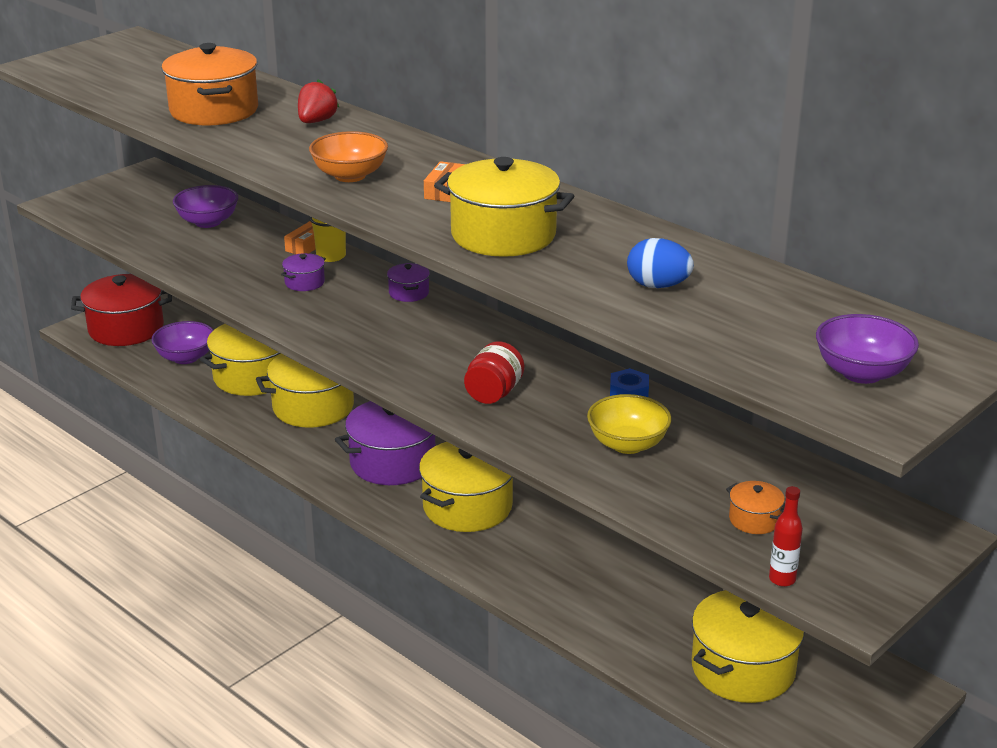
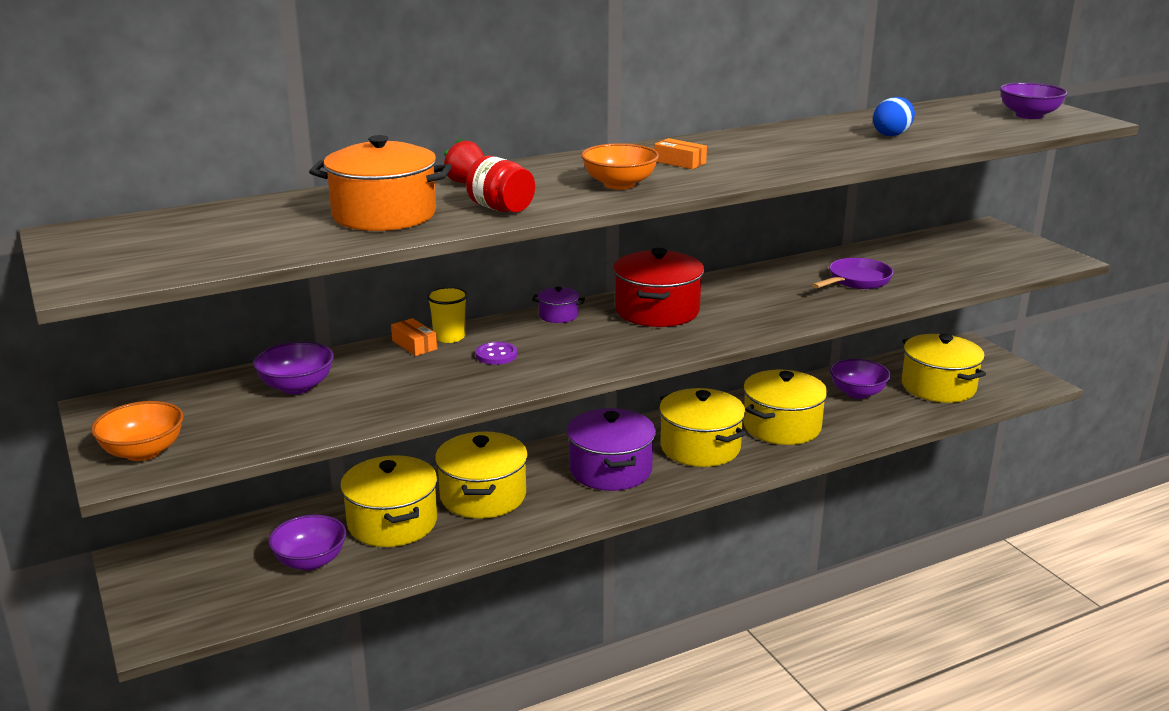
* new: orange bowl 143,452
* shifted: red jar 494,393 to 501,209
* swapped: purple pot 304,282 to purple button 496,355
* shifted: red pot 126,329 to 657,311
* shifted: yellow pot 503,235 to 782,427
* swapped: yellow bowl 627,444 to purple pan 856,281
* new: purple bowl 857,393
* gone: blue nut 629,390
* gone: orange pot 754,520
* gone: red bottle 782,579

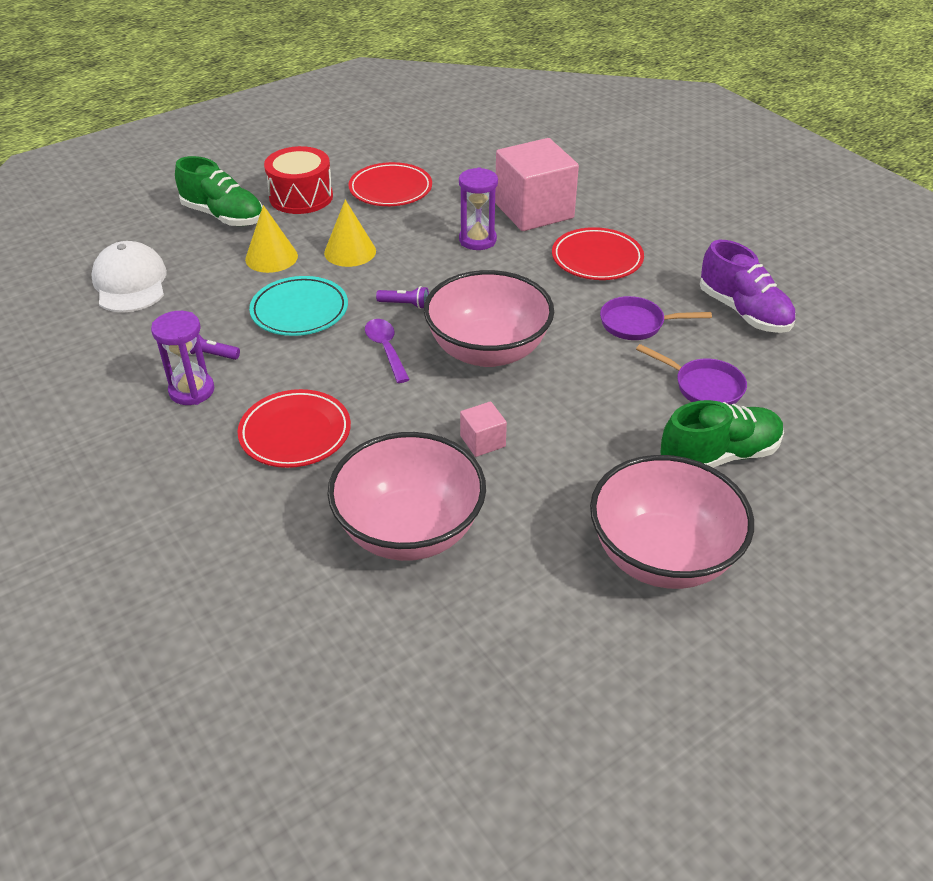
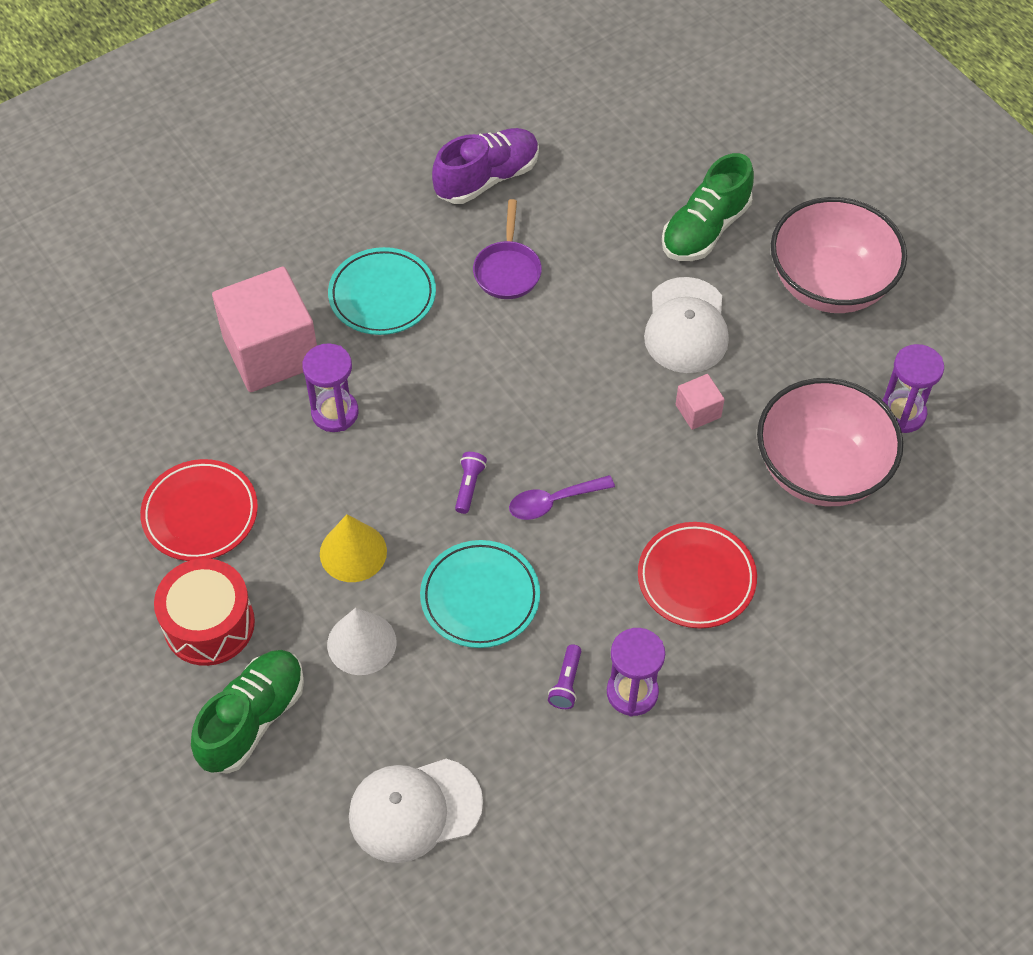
* repainted: yellow cone 271,257 to white cone 361,643
* repainted: red plate 597,259 to turquoise plate 382,295
* new: white cap 686,326
* rotated: green shoe 719,456 = 705,229 120 degrees counterclockwise
* new: purple hourglass 902,413
* gone: pink bowl 488,351
* gone: purple pan 703,386

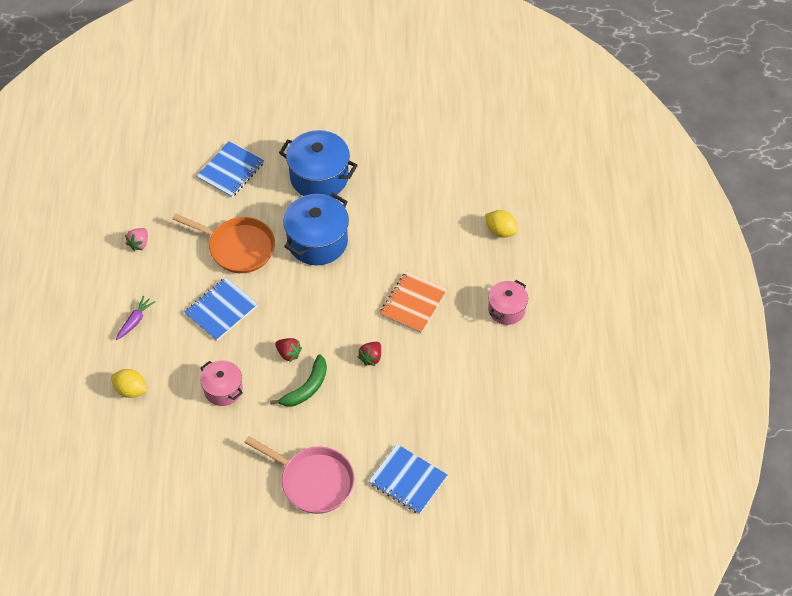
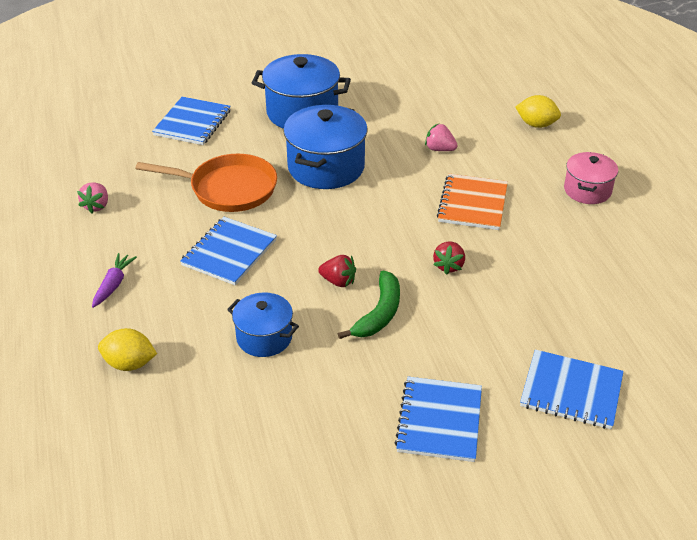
* repainted: pink pot 223,389 to blue pot 264,337
* swapped: pink pan 313,481 to blue notebook 439,421
* new: pink strawberry 439,149

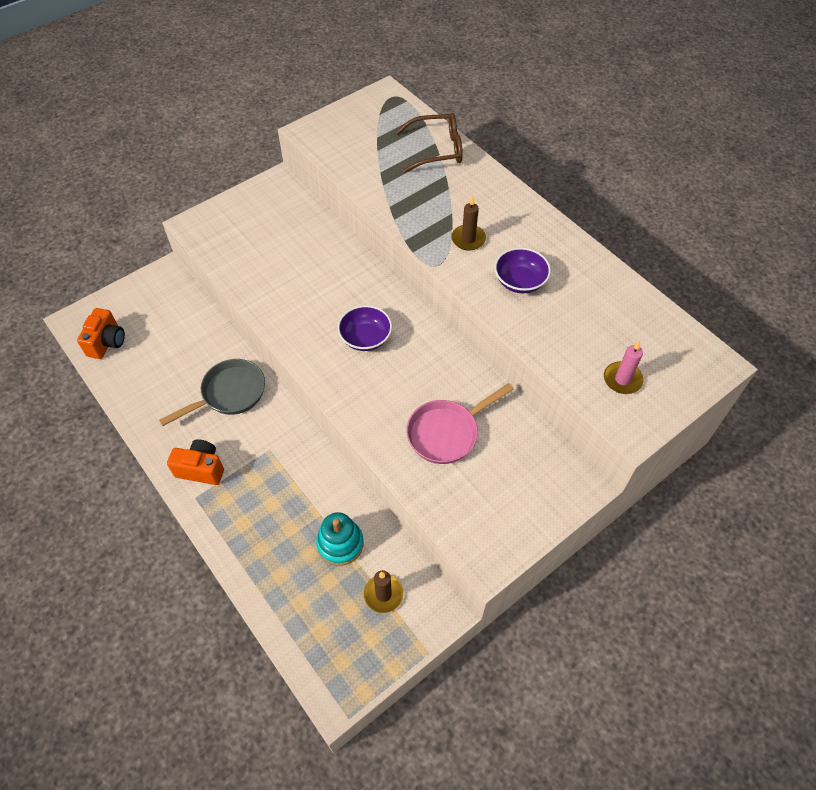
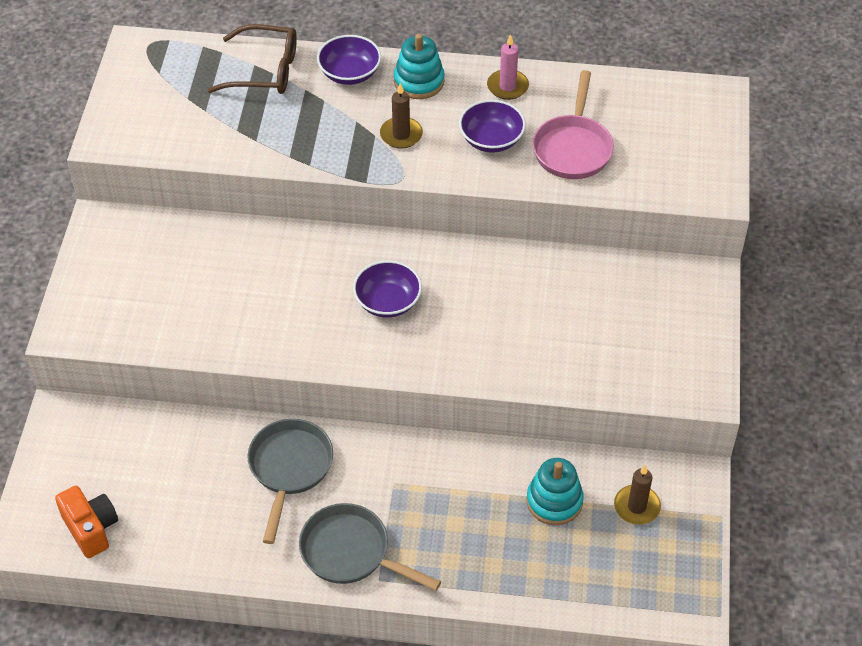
* rotated: brown glasses 436,150 = 264,70 60 degrees clockwise
* swapped: orange camera 201,469 to grey pan 351,552
* new: purple bowl 349,73
* new: turquoise stacking toy 419,82
* shifted: pink candle 622,379 to 507,86
* shifted: pink pan 447,432 to 573,148

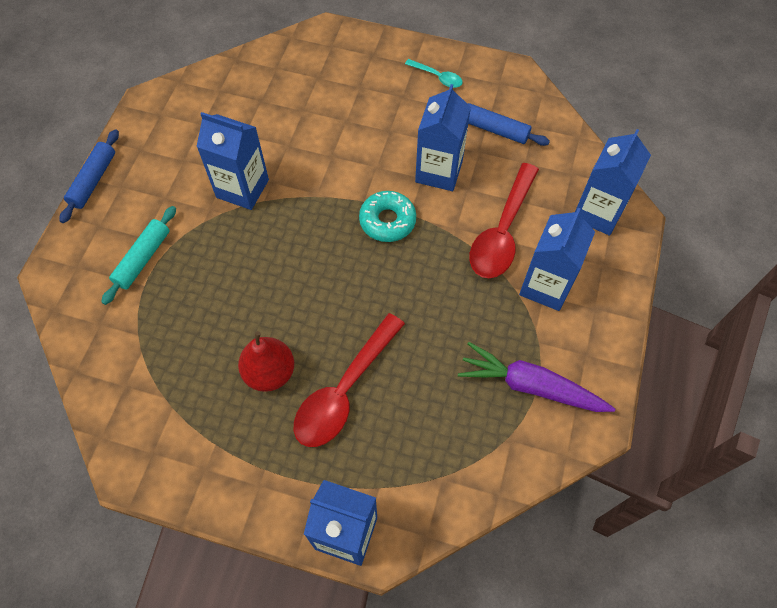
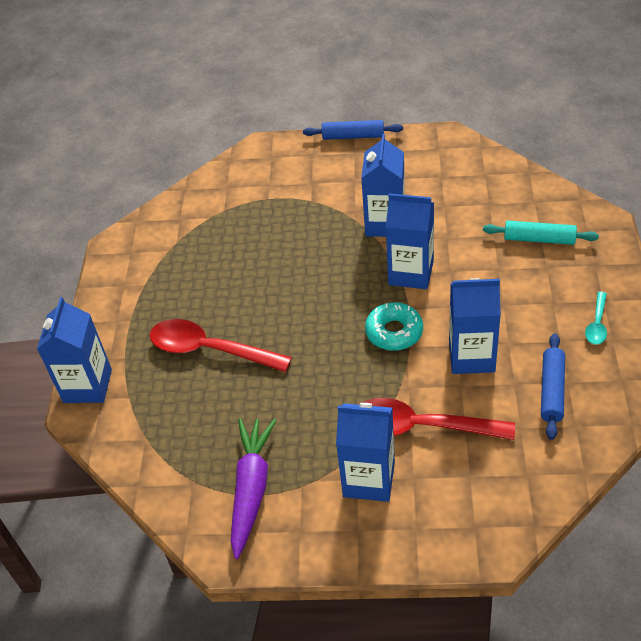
* shifted: blue carton 598,212 to 411,273
* shifted: turquoise rolling pin 143,258 to 539,239
* gone: red pear 270,372

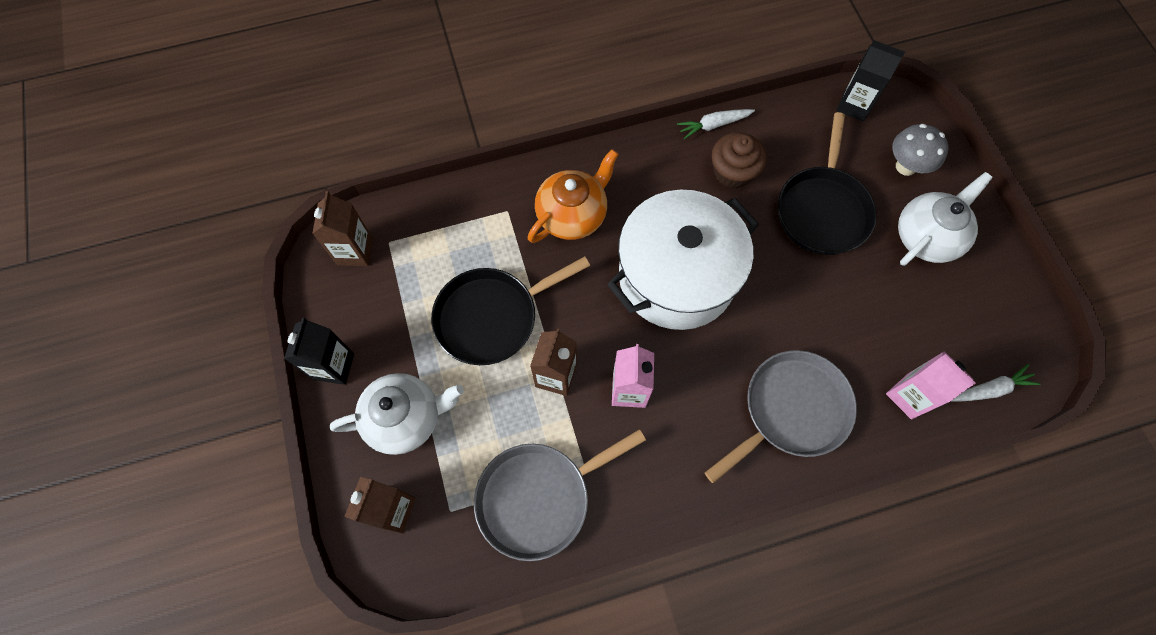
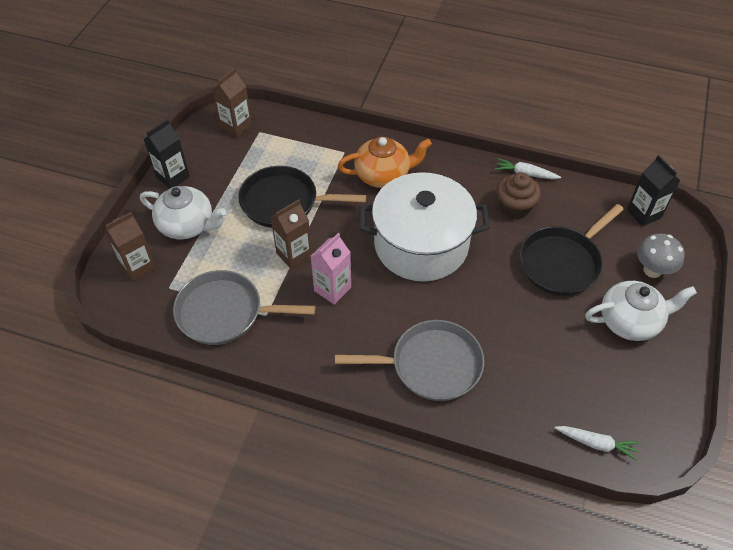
* gone: pink carton 909,396

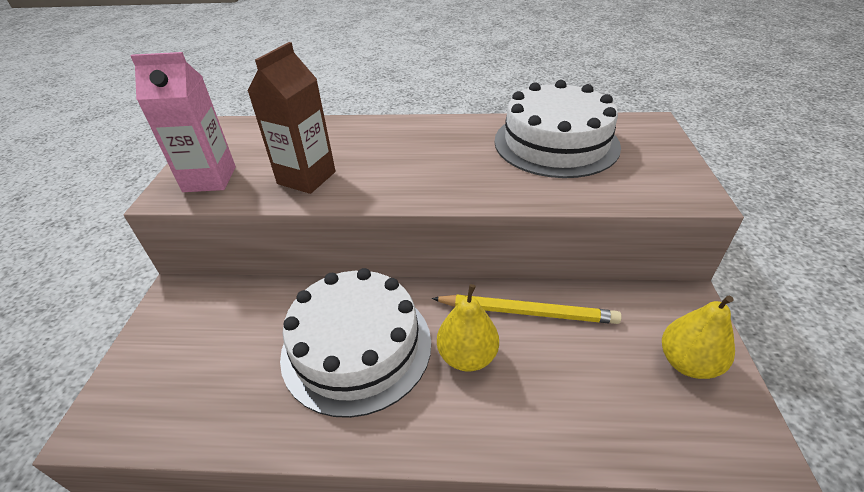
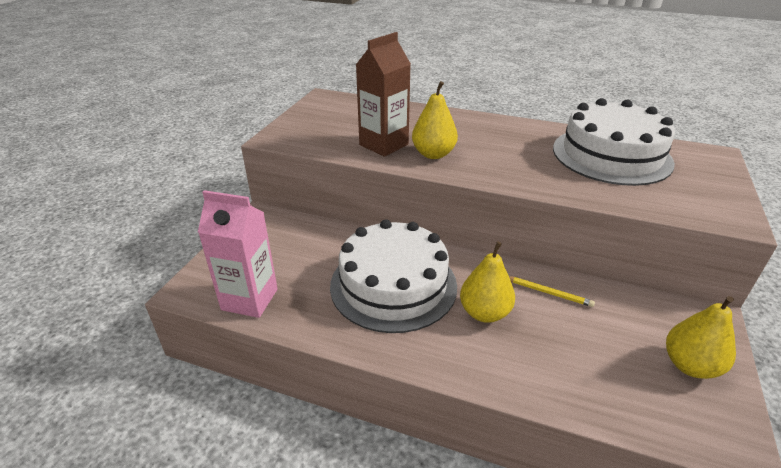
* shifted: pink carton 209,179 to 249,299
* new: yellow pear 433,154
* scaled: yellow pencil 527,312 = 548,292 x0.55

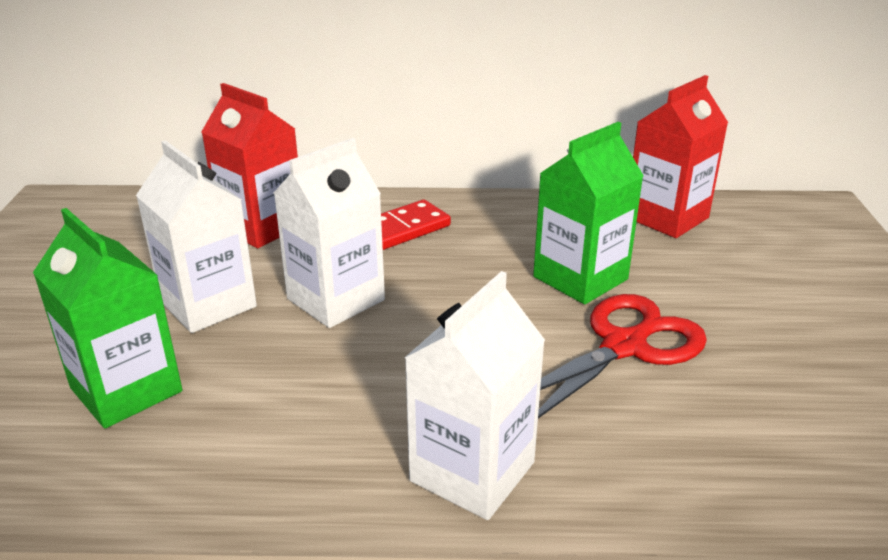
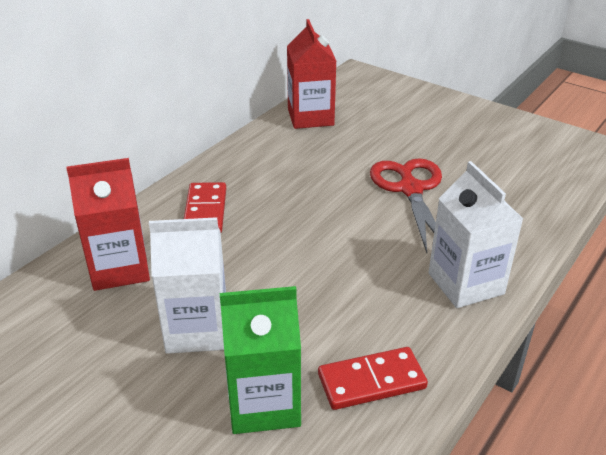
* new: red domino 371,381
* gone: white carton 336,299
* gone: green carton 580,278

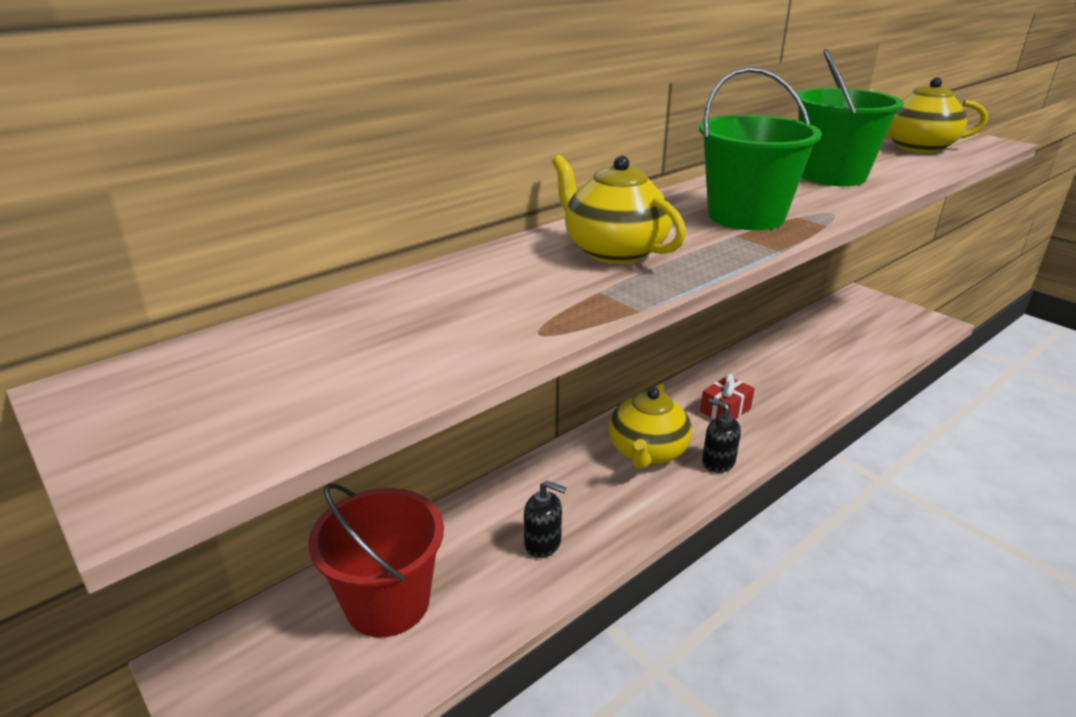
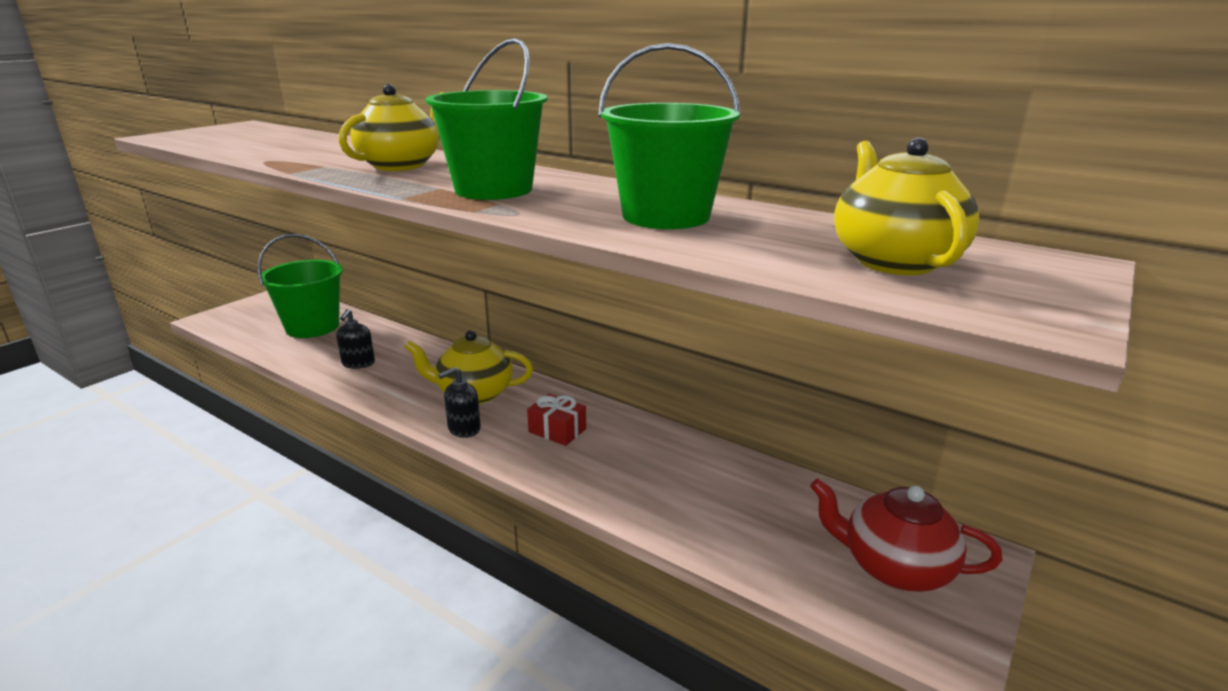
* repainted: red bucket 387,602 to green bucket 312,327
* rotated: black soap dispenser 718,462 = 464,429 150 degrees counterclockwise
* new: red teapot 894,567

